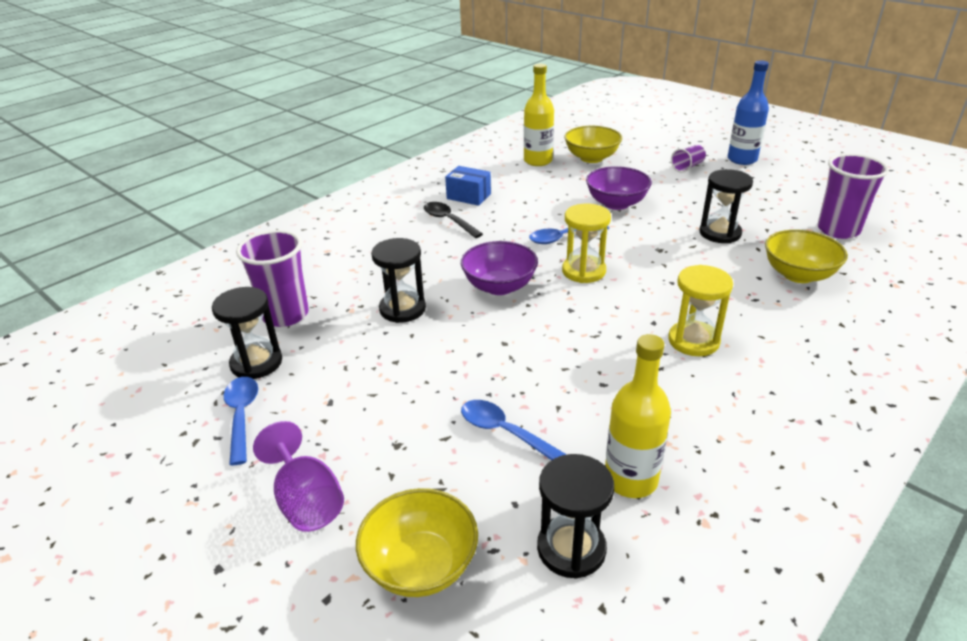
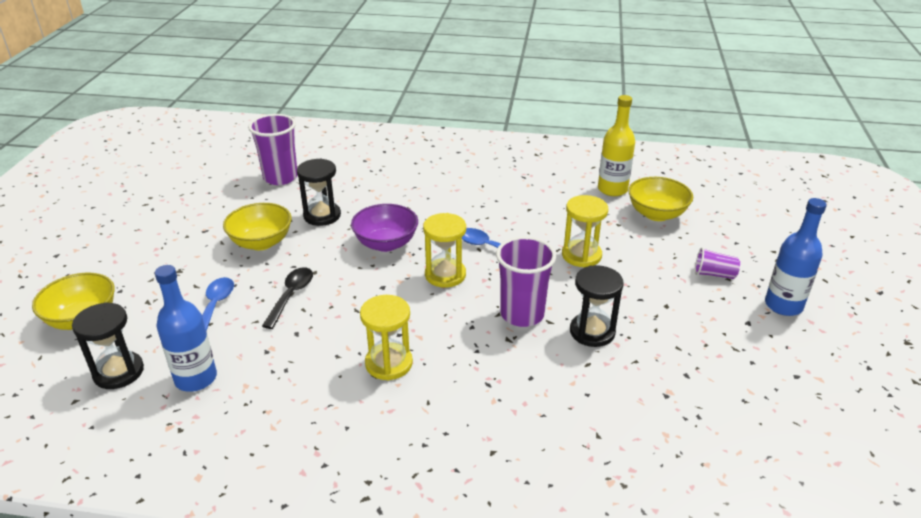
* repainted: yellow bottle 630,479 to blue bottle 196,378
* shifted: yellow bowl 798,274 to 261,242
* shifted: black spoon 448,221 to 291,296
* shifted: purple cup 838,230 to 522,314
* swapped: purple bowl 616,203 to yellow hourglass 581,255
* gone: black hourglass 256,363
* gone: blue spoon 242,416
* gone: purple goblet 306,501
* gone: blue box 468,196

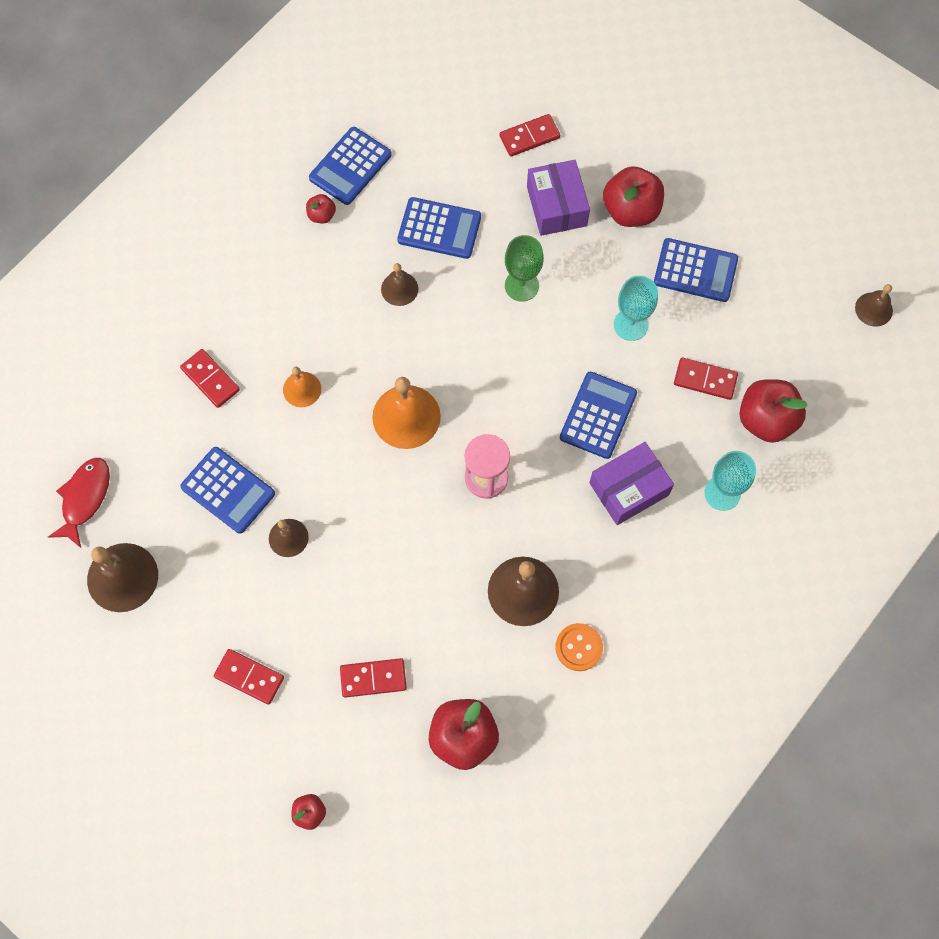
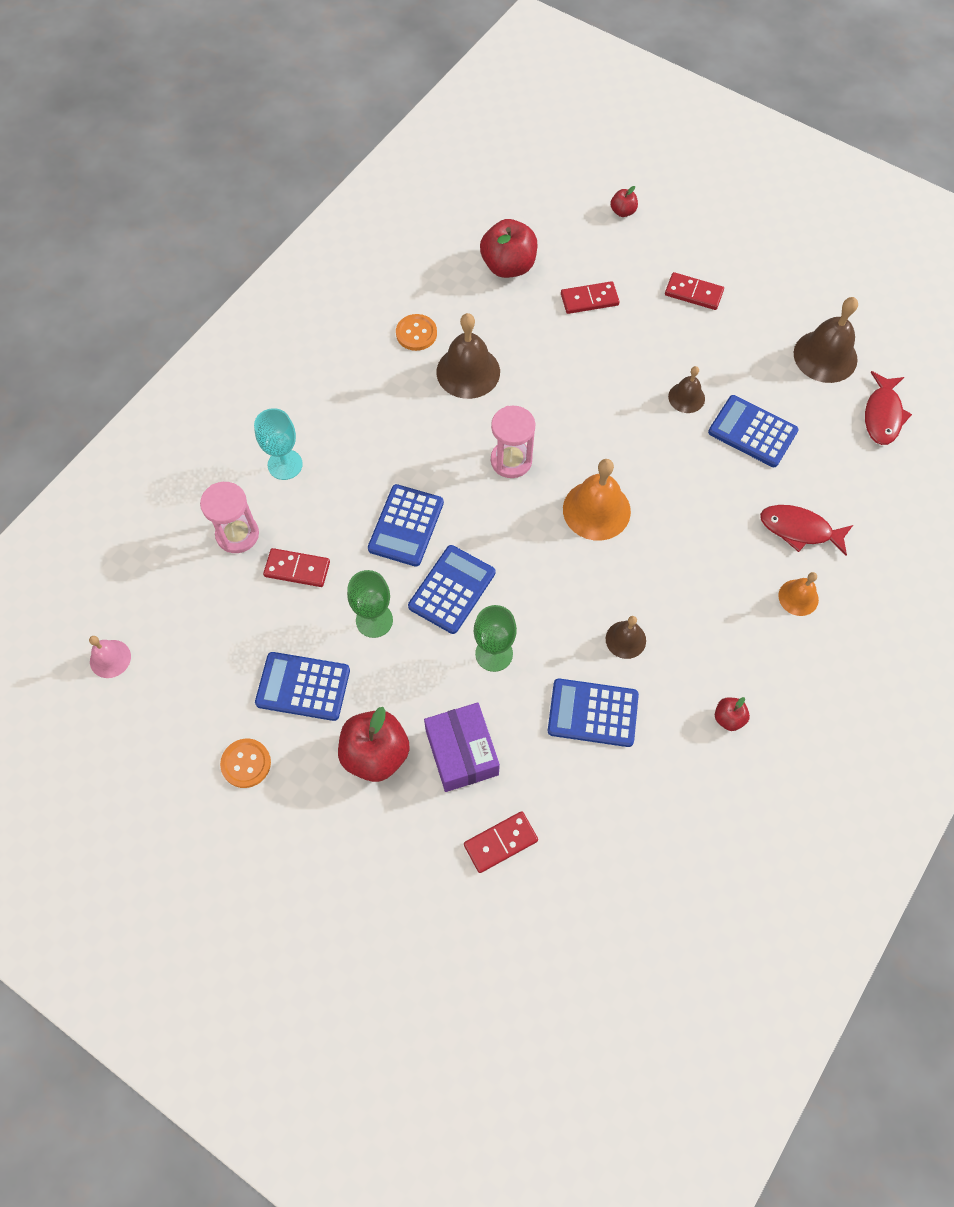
* repainted: brown bell 873,309 to pink bell 110,658
* swapped: red apple 766,420 to pink hourglass 237,534
* new: orange button 246,763
* repainted: turquoise goblet 631,324 to green goblet 374,620
* shifted: blue calculator 350,166 to 452,590
* swapped: red domino 210,379 to red fish 799,530
* shifted: orange bell 302,389 to 798,597
* gone: purple box 629,489

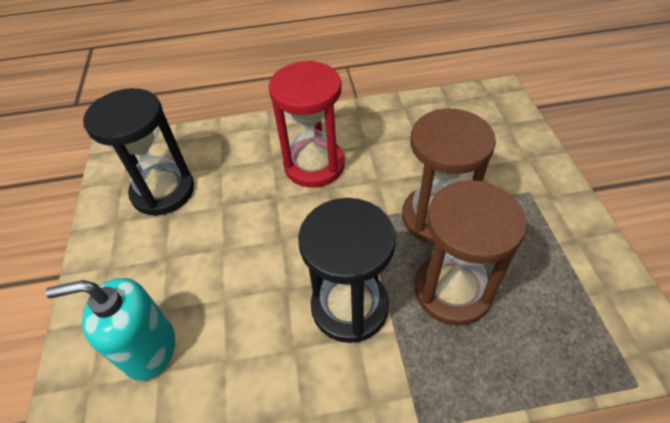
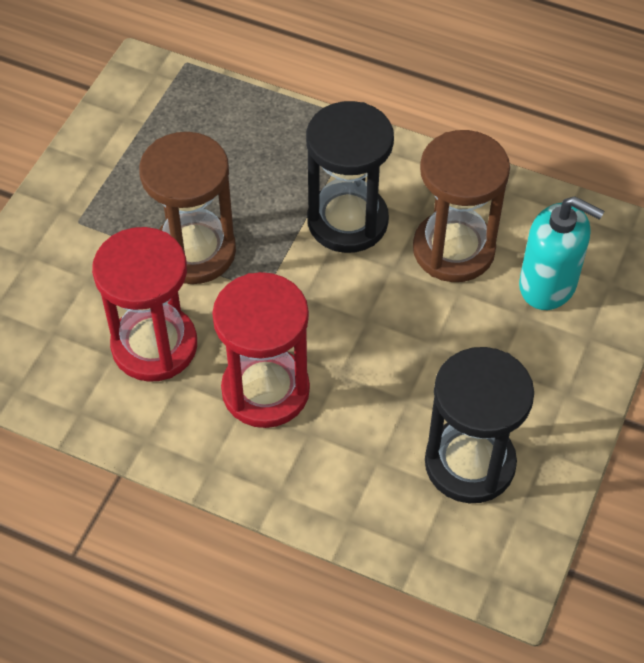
* new: red hourglass 154,345
* shifted: brown hourglass 452,290 to 453,249

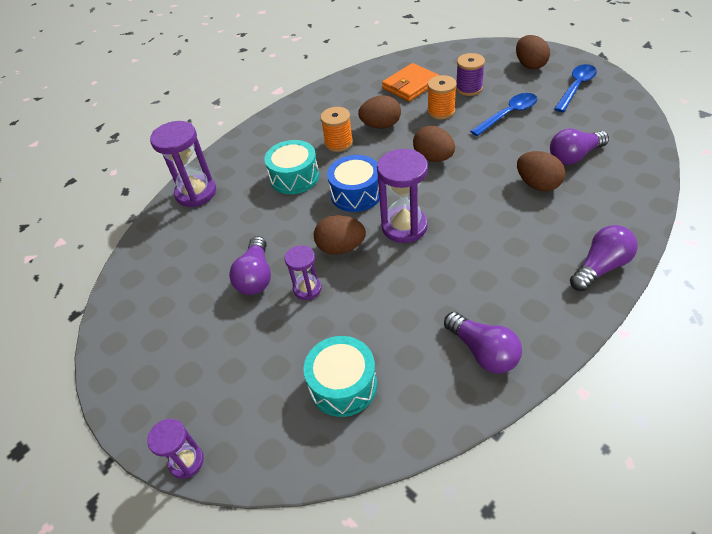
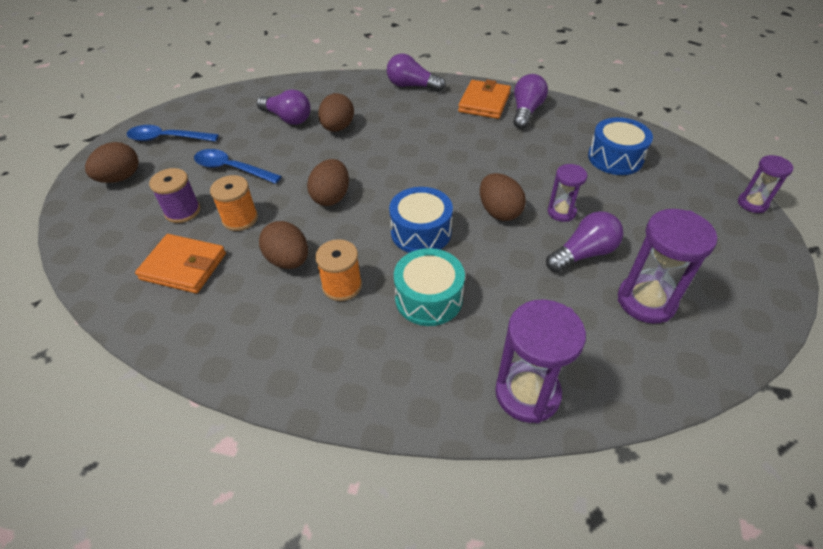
* new: orange wallet 484,102
* repainted: turquoise drum 343,385 to blue drum 615,158
* shifted: purple hourglass 404,227 to 646,301

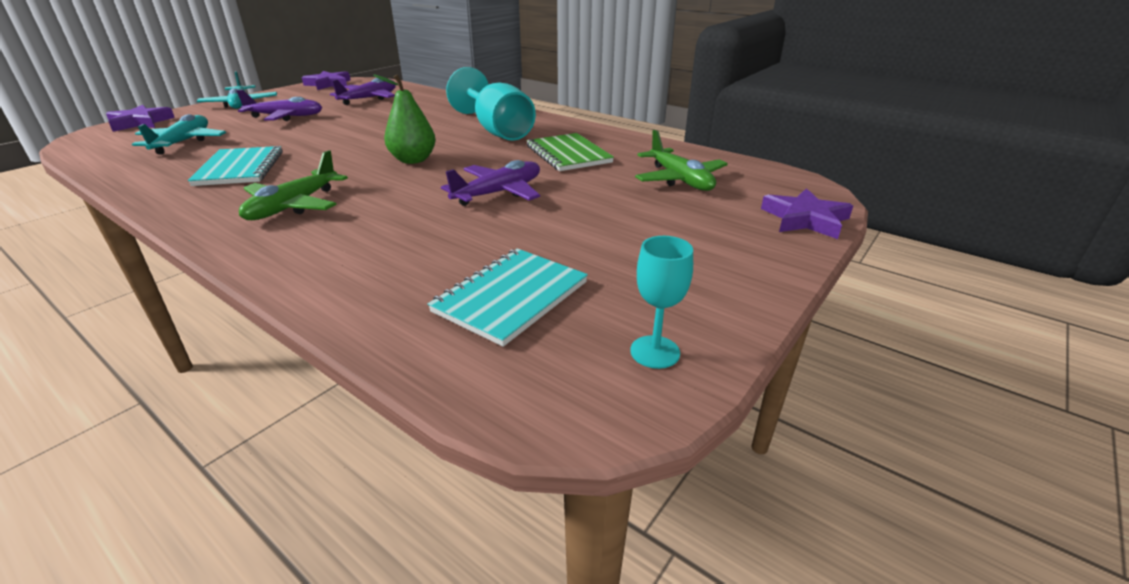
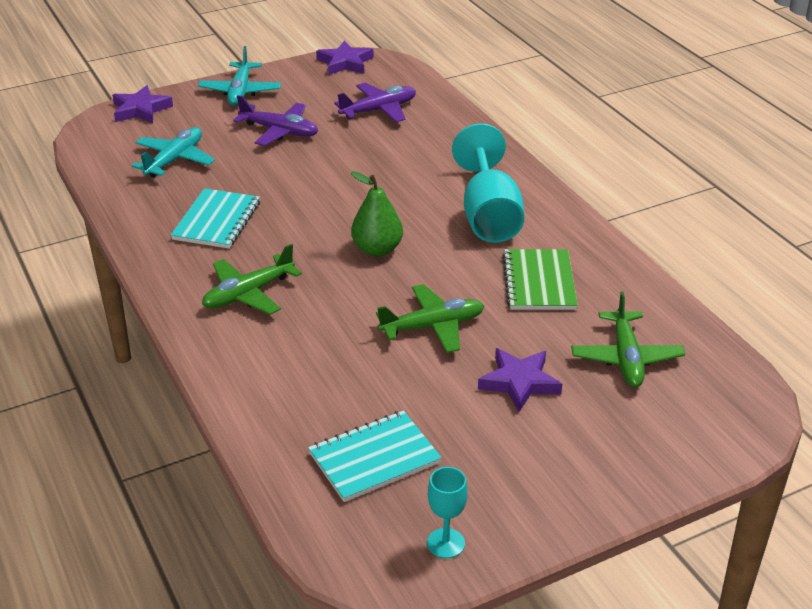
* repainted: purple plane 498,193 to green plane 432,326
* shifted: purple star 805,219 to 519,382

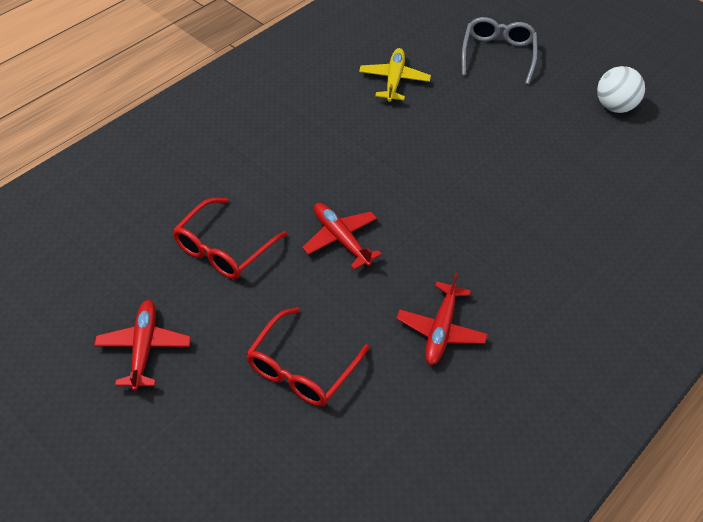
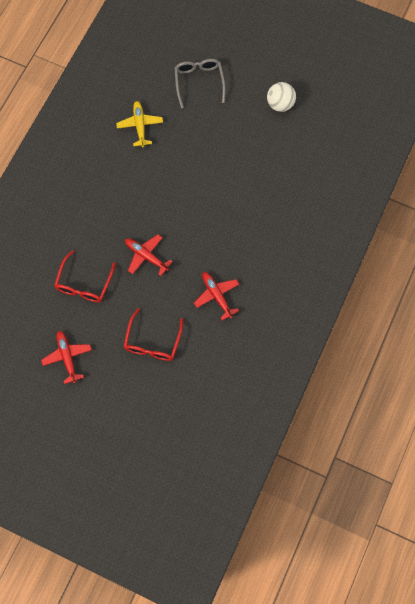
* rotated: red plane 441,330 = 217,296 150 degrees clockwise

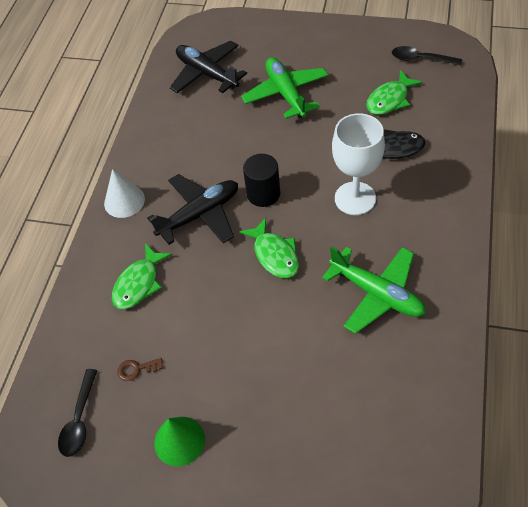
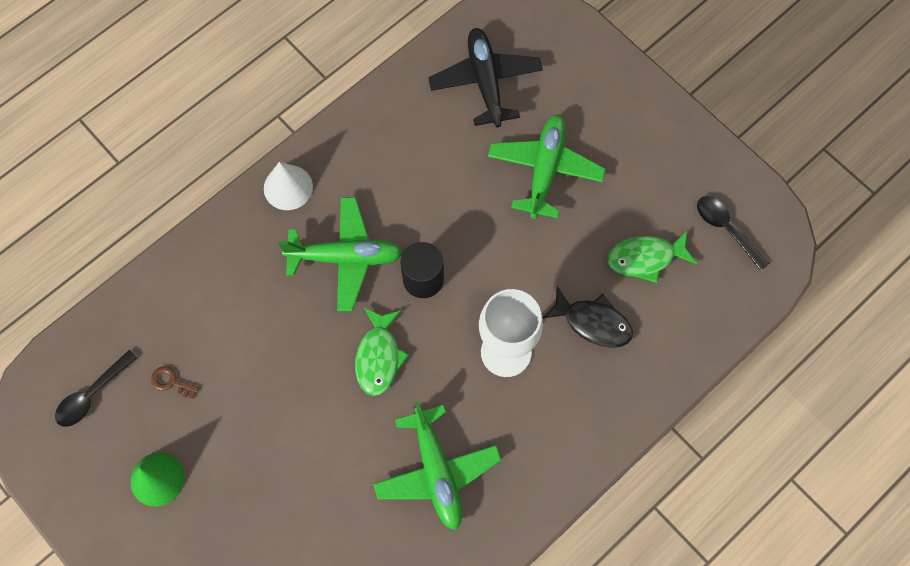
* repainted: black plane 199,215 to green plane 345,257
* gone: green fish 139,283

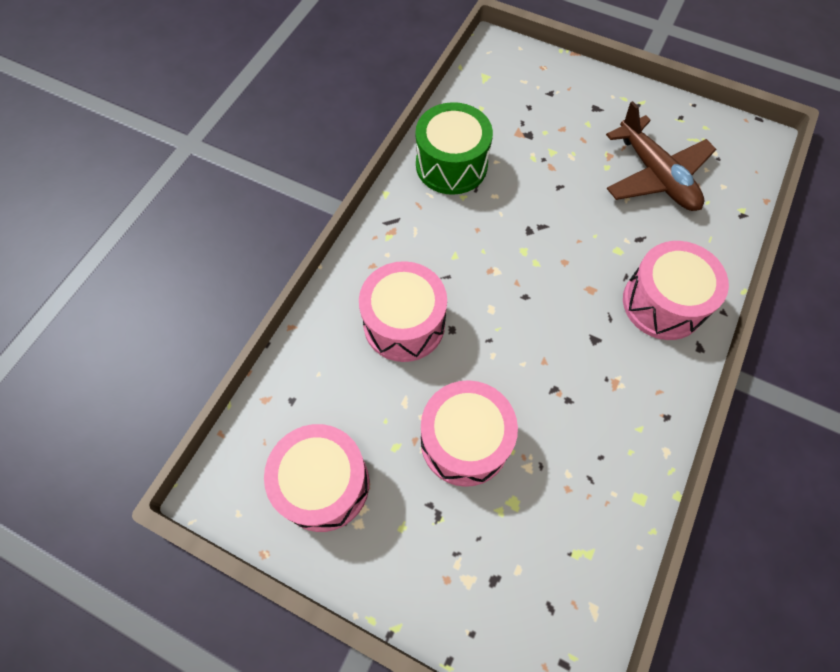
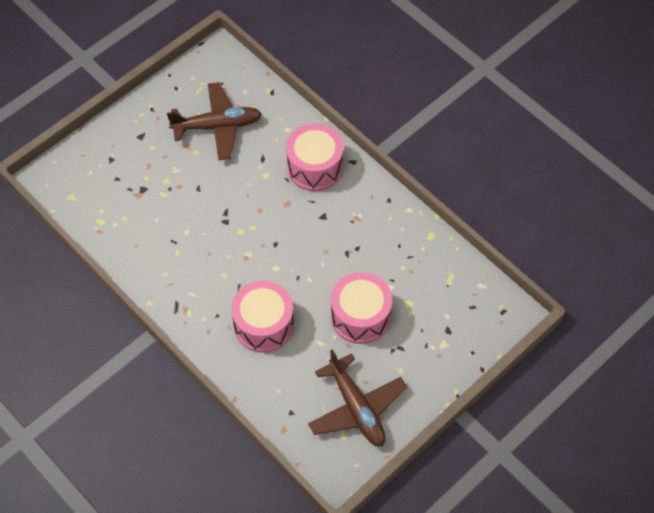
* swapped: pink drum 323,484 to brown plane 356,407
* gone: green drum 451,165

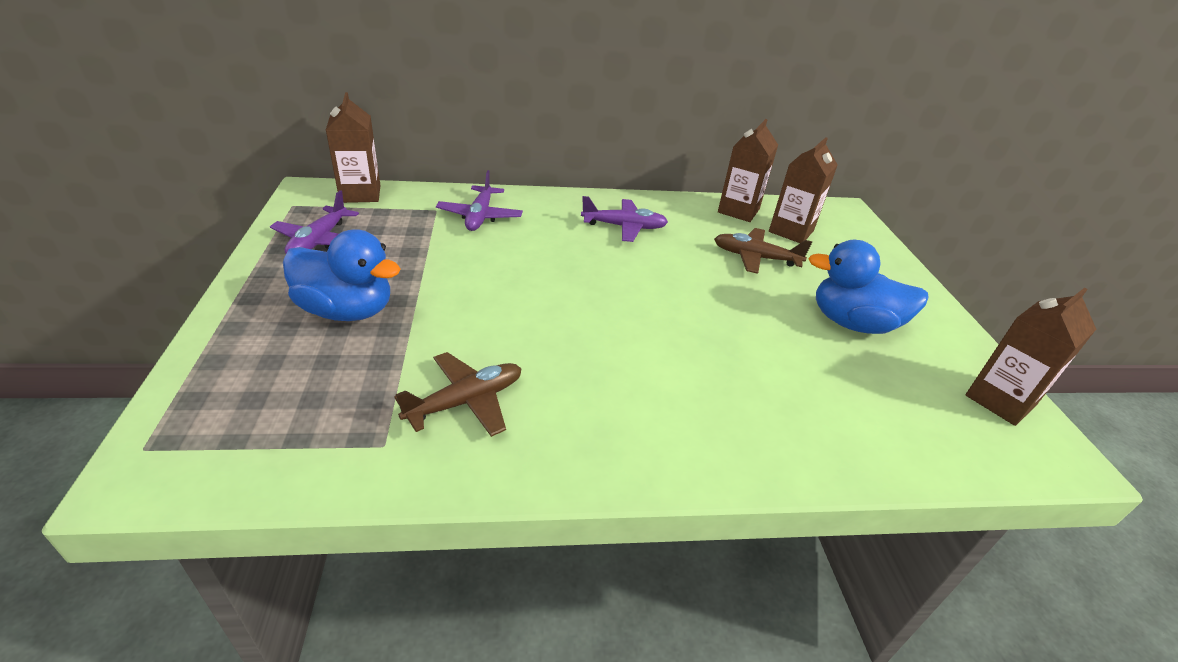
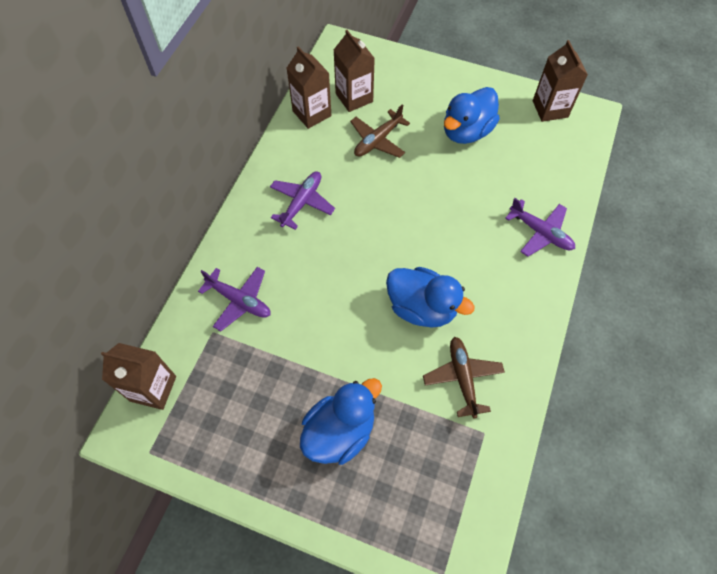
* new: blue duck 422,308
* shifted: purple plane 319,241 to 540,233

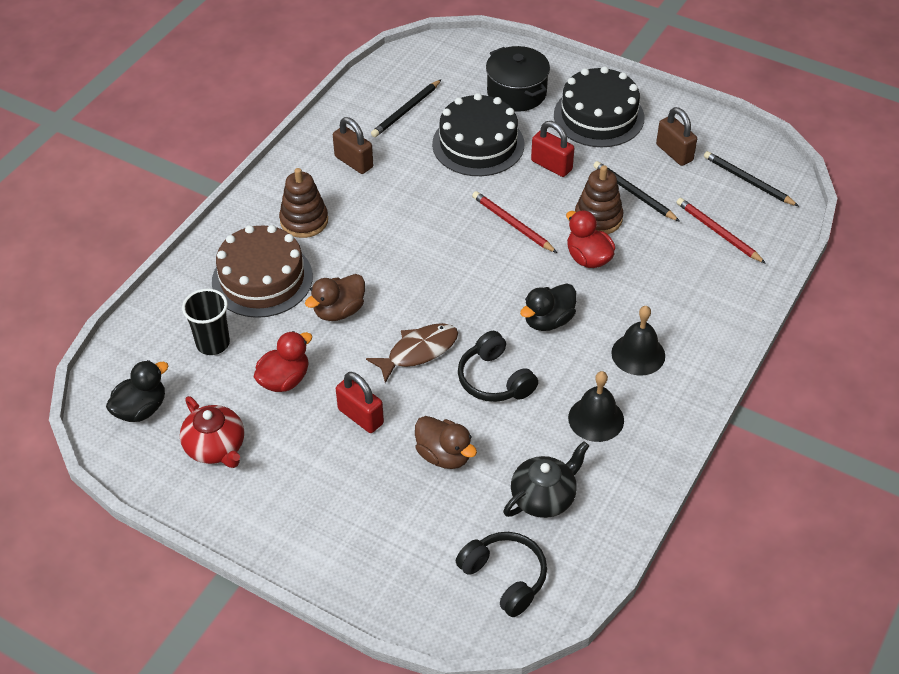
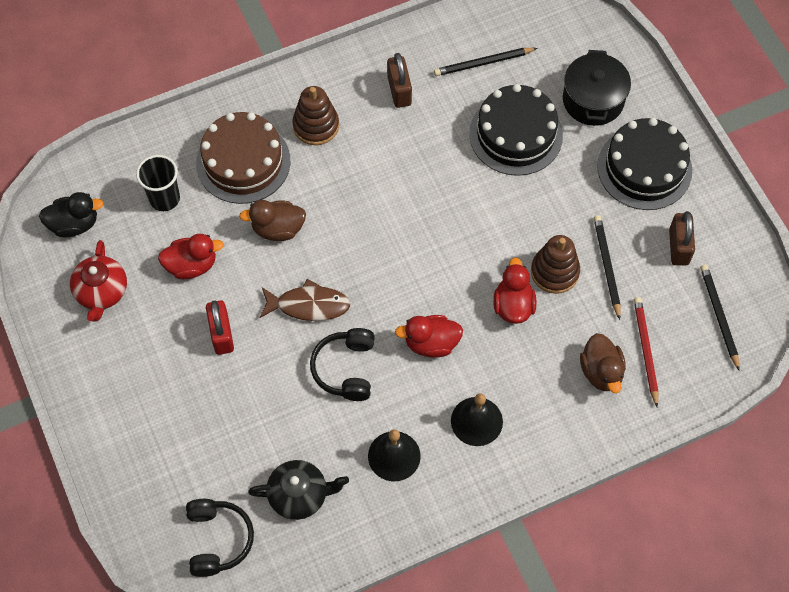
* repainted: black duck 548,321 to red duck 431,343
* shifted: brown duck 444,455 to 601,372
* gone: red pencil 512,224
* gone: red padlock 551,165

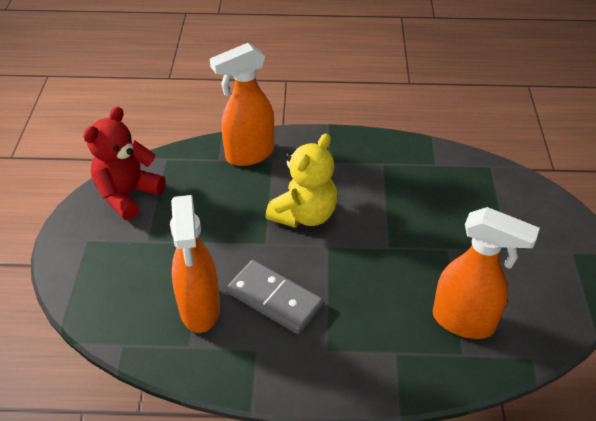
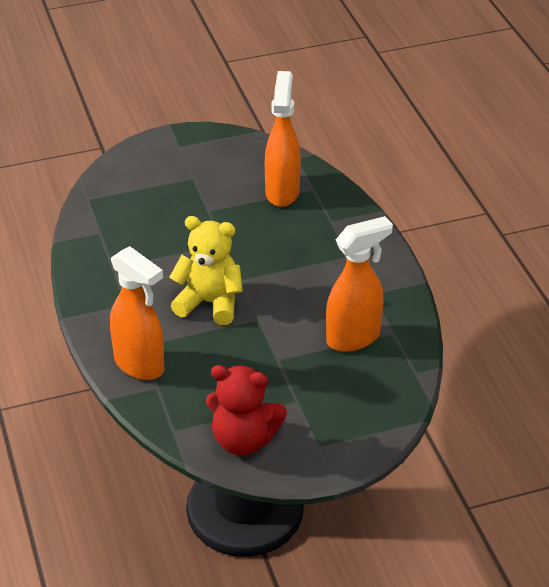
* gone: grey domino 274,299

